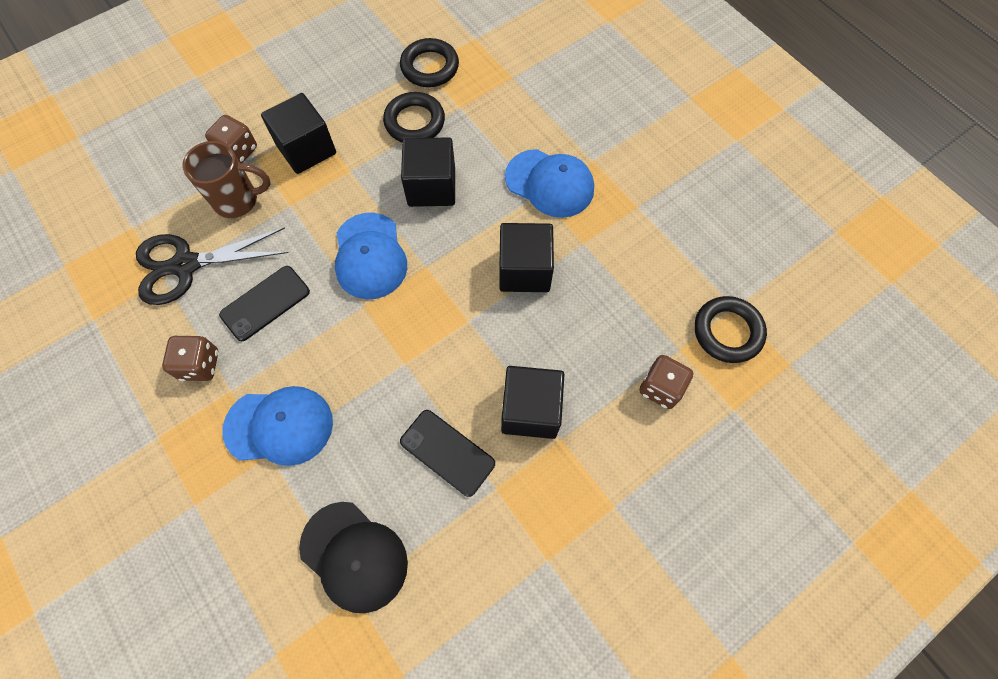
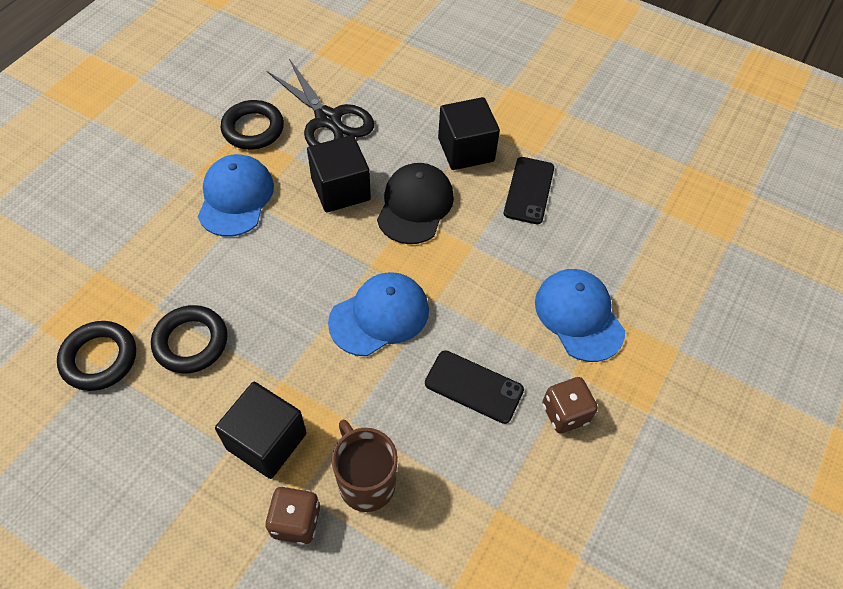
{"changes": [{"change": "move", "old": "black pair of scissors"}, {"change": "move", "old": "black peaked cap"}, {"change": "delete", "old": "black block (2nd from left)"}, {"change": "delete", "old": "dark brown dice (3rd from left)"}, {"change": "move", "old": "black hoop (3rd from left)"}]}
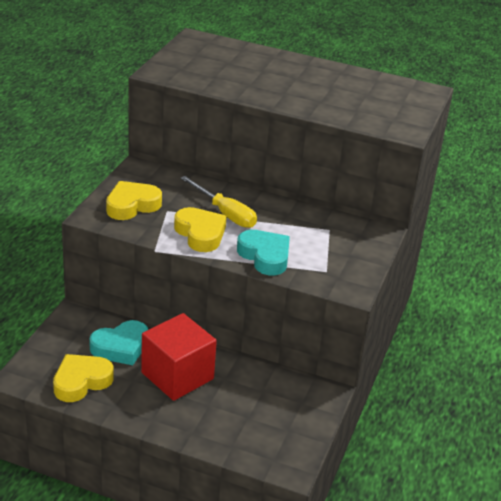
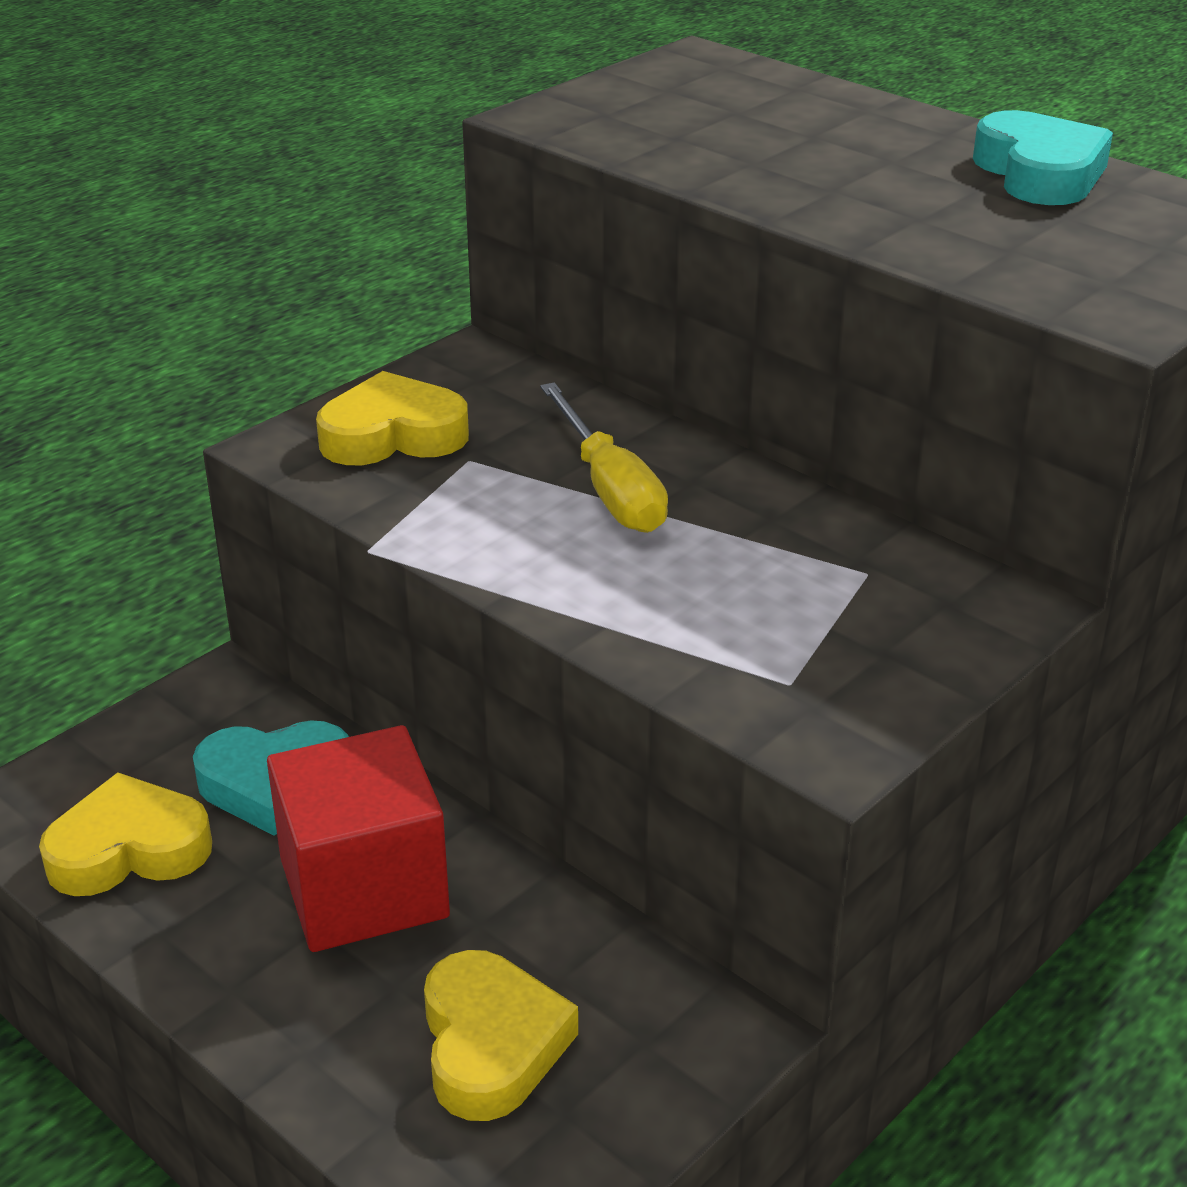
{"changes": [{"change": "move", "old": "golden heart shape (3rd from left)"}, {"change": "move", "old": "teal heart shape (2nd from left)"}]}
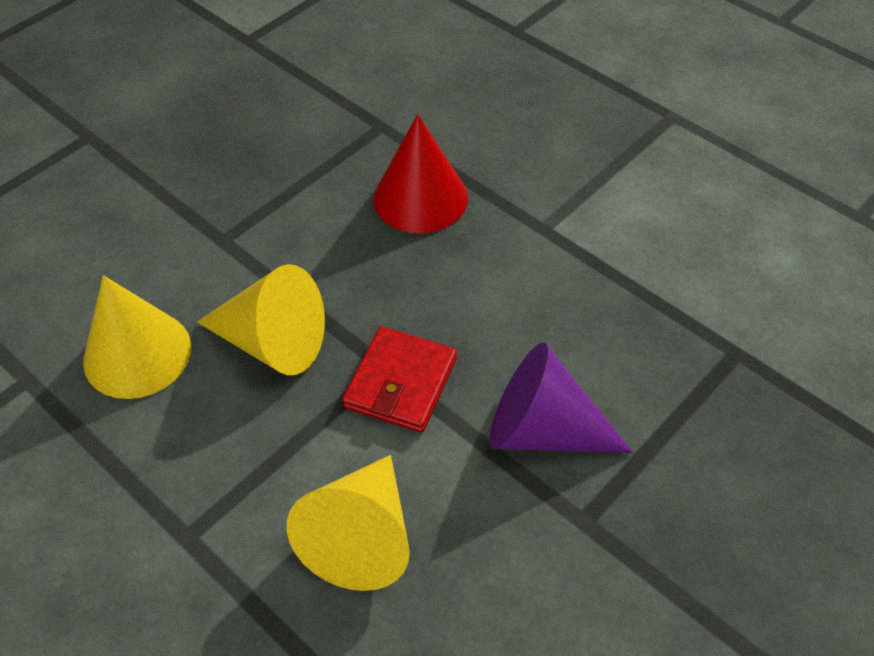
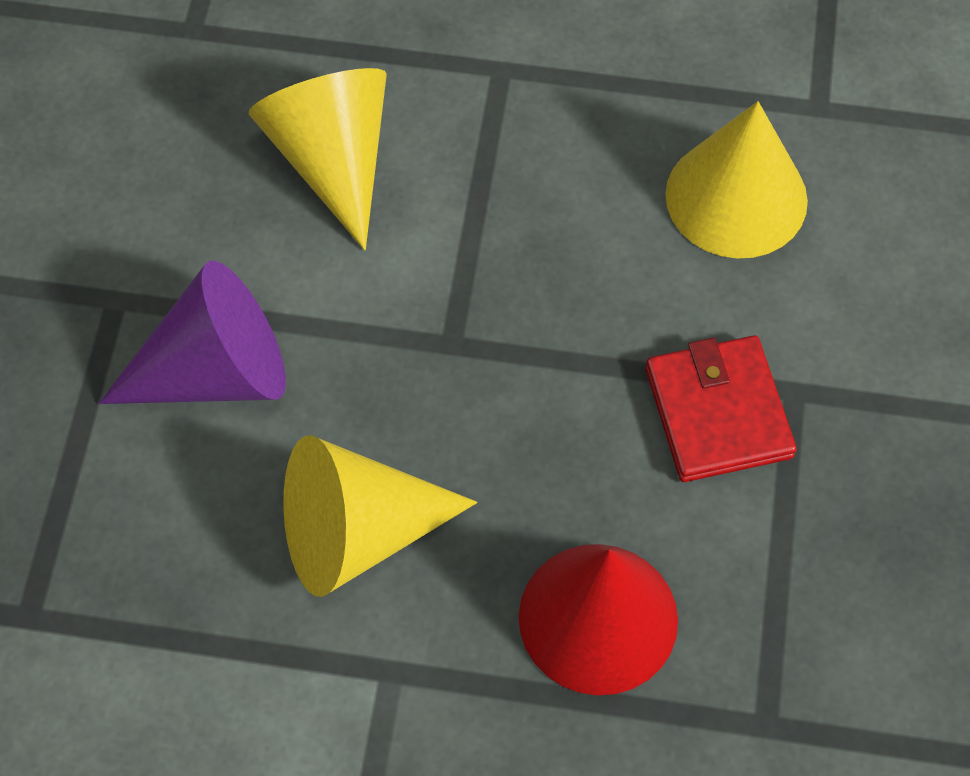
{"changes": [{"change": "move", "old": "golden cone (2nd from left)"}, {"change": "move", "old": "crimson card wallet"}]}
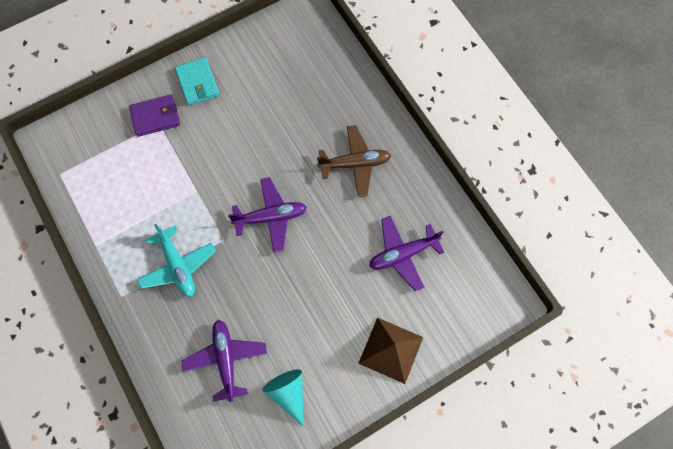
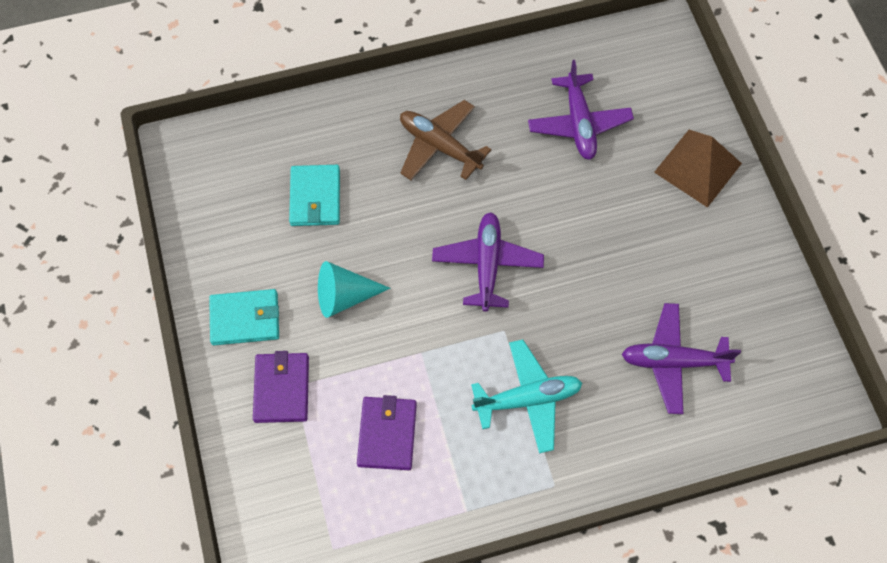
{"changes": [{"change": "move", "old": "teal cone"}, {"change": "rotate", "old": "dark brown aeroplane", "degrees": -60}, {"change": "insert", "new": "teal card wallet (2nd from left)"}, {"change": "insert", "new": "royal purple card wallet (2nd from left)"}]}
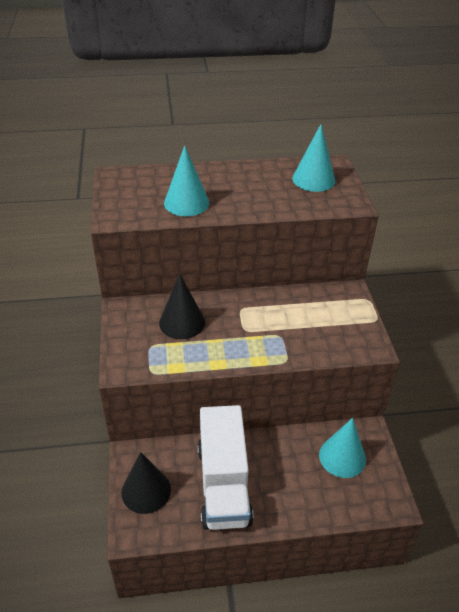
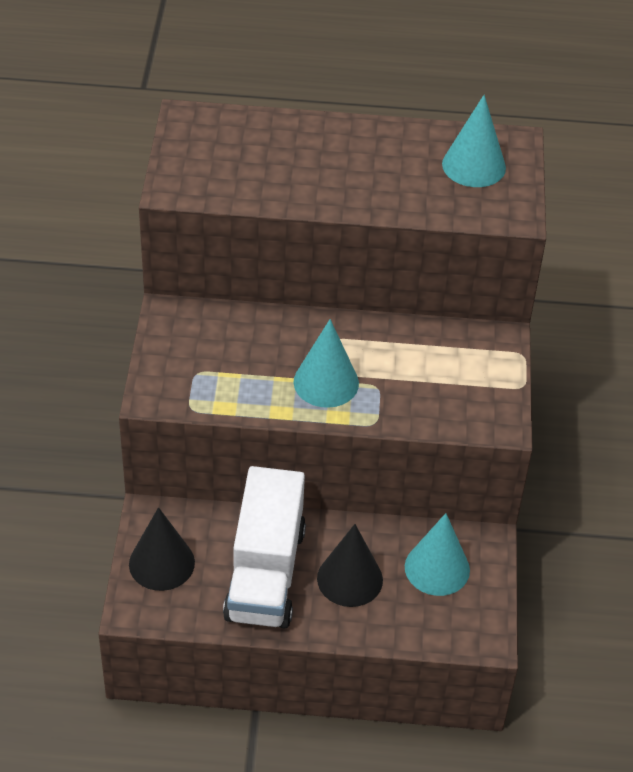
{"changes": [{"change": "move", "old": "black cone (2nd from left)"}, {"change": "move", "old": "teal cone (1st from left)"}]}
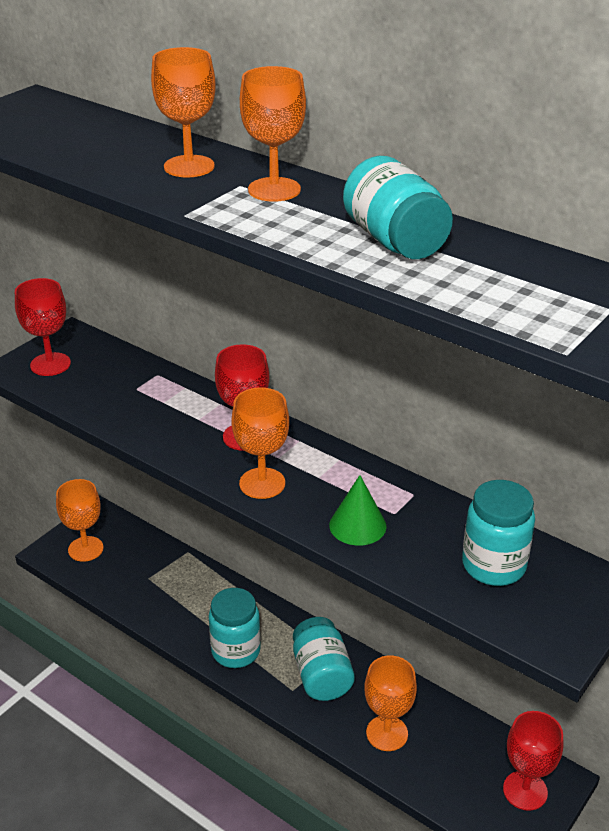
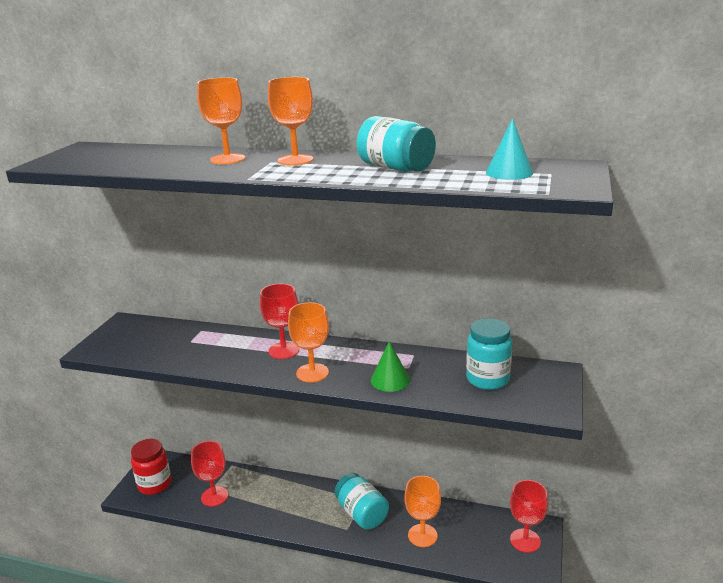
{"changes": [{"change": "move", "old": "crimson wine glass (1st from left)"}, {"change": "replace", "old": "bright orange wine glass (1st from left)", "new": "crimson preserve jar"}, {"change": "delete", "old": "teal preserve jar (1st from left)"}, {"change": "insert", "new": "teal cone"}]}
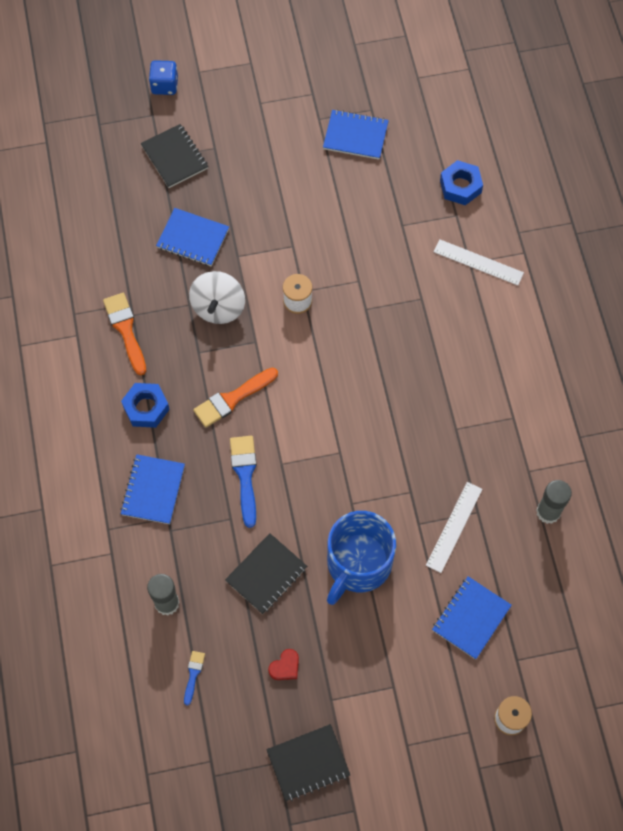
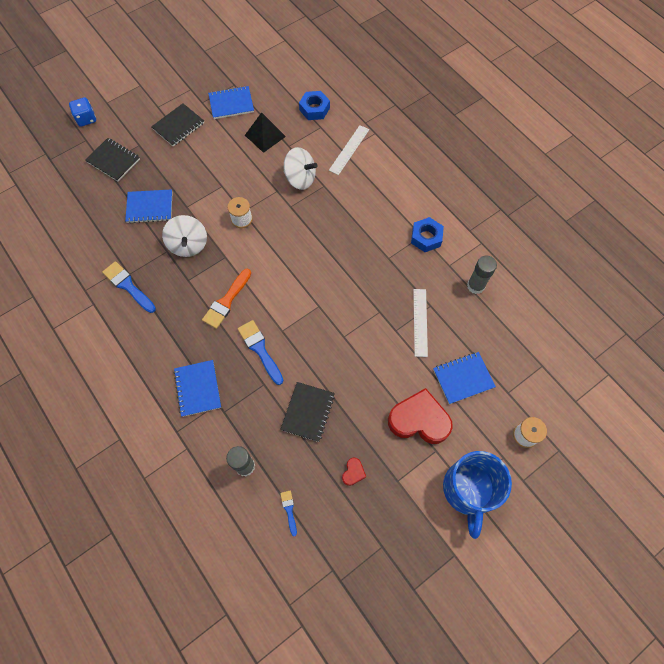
{"changes": [{"change": "recolor", "old": "bright orange paintbrush (1st from left)", "new": "blue paintbrush (1st from left)"}, {"change": "move", "old": "blue nut (1st from left in the first image)", "new": "blue nut (2nd from left)"}, {"change": "move", "old": "black notebook (3rd from left in the first image)", "new": "black notebook (2nd from left)"}, {"change": "move", "old": "blue mug"}, {"change": "rotate", "old": "blue notebook (4th from left)", "degrees": 60}, {"change": "rotate", "old": "snow-white measuring stick (2nd from left in the first image)", "degrees": -60}, {"change": "insert", "new": "black pyramid"}, {"change": "insert", "new": "snow-white toy top (2nd from left)"}, {"change": "insert", "new": "crimson heart shape (2nd from left)"}]}
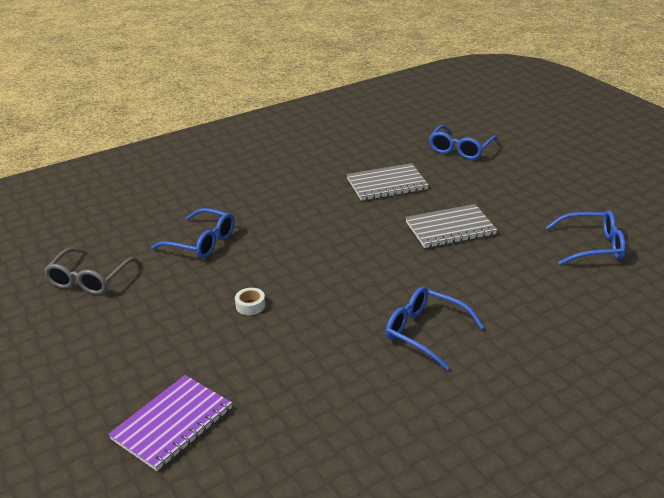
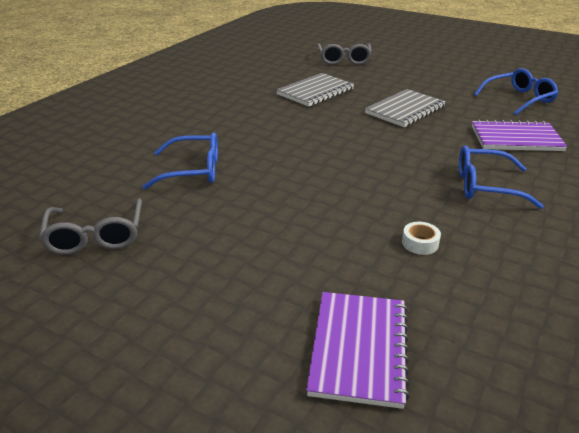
{"changes": [{"change": "move", "old": "snow-white tape"}, {"change": "recolor", "old": "blue spectacles (3rd from left)", "new": "grey spectacles (2nd from left)"}, {"change": "insert", "new": "royal purple notebook (2nd from left)"}]}
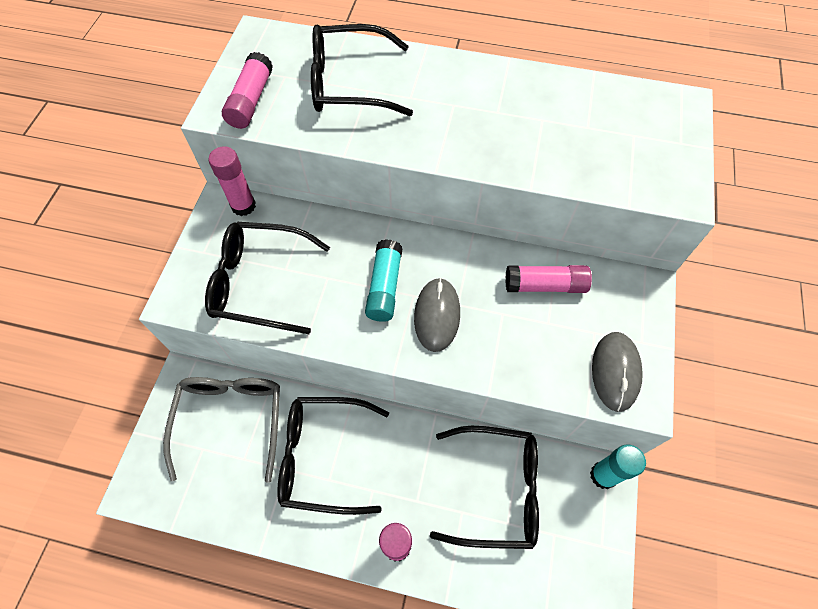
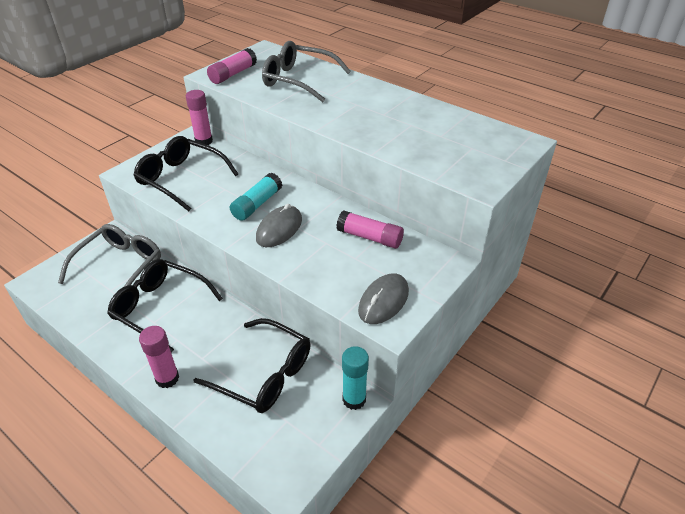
{"changes": [{"change": "recolor", "old": "black spectacles (3rd from left)", "new": "grey spectacles (2nd from left)"}]}
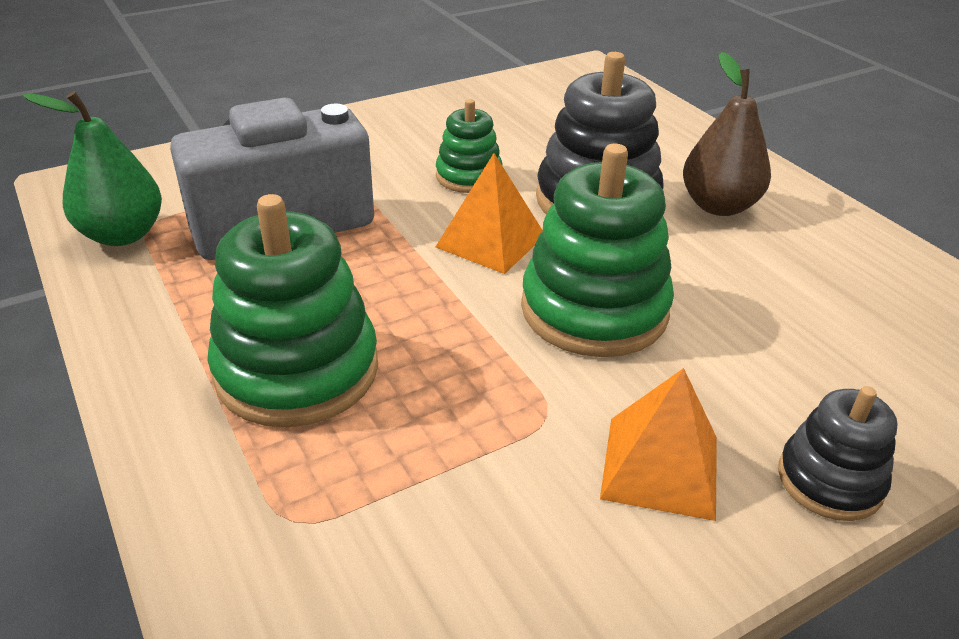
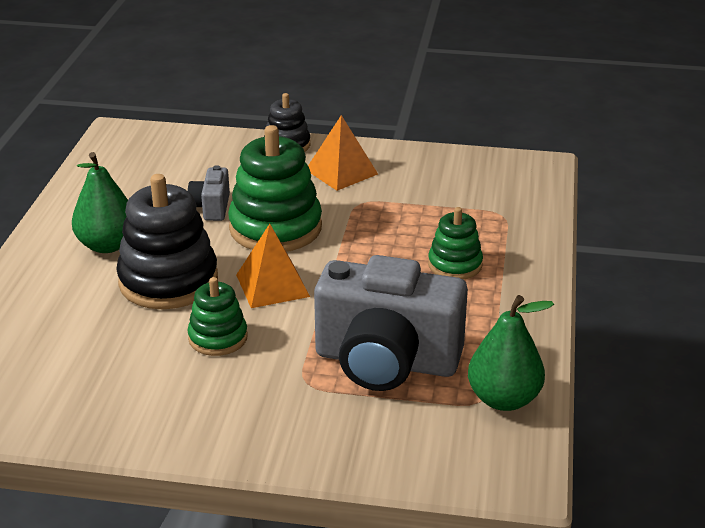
{"changes": [{"change": "resize", "old": "green ring stacker (1st from left in the first image)", "factor": 0.56}, {"change": "recolor", "old": "dark brown toy pear", "new": "green toy pear (1st from left)"}, {"change": "insert", "new": "grey camera (1st from left)"}]}
